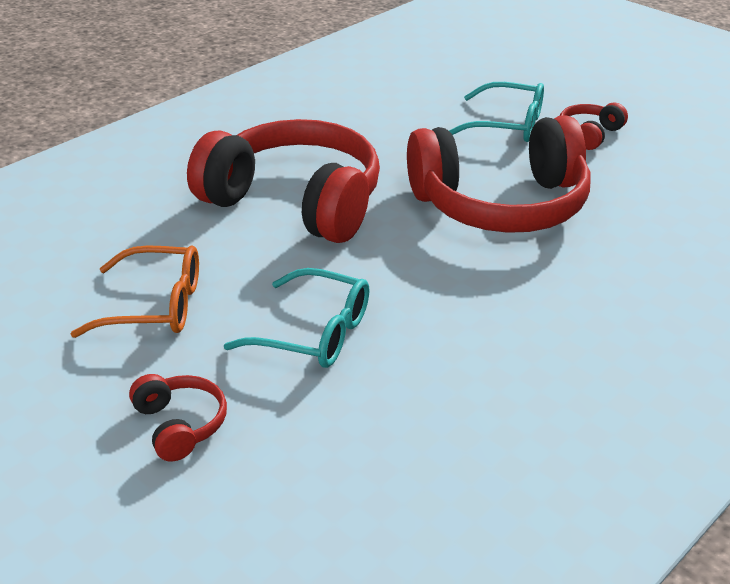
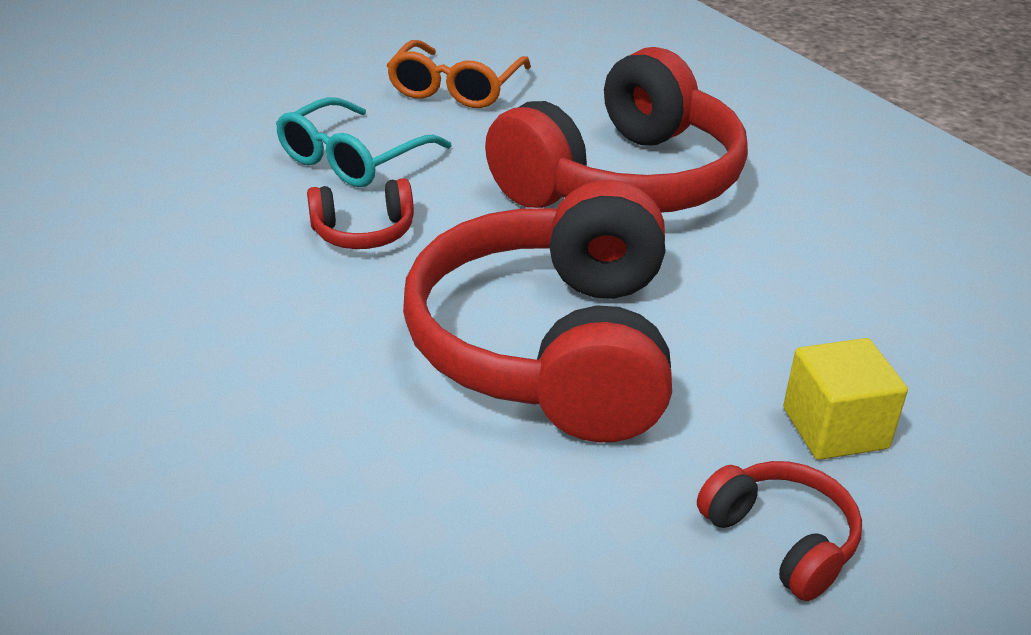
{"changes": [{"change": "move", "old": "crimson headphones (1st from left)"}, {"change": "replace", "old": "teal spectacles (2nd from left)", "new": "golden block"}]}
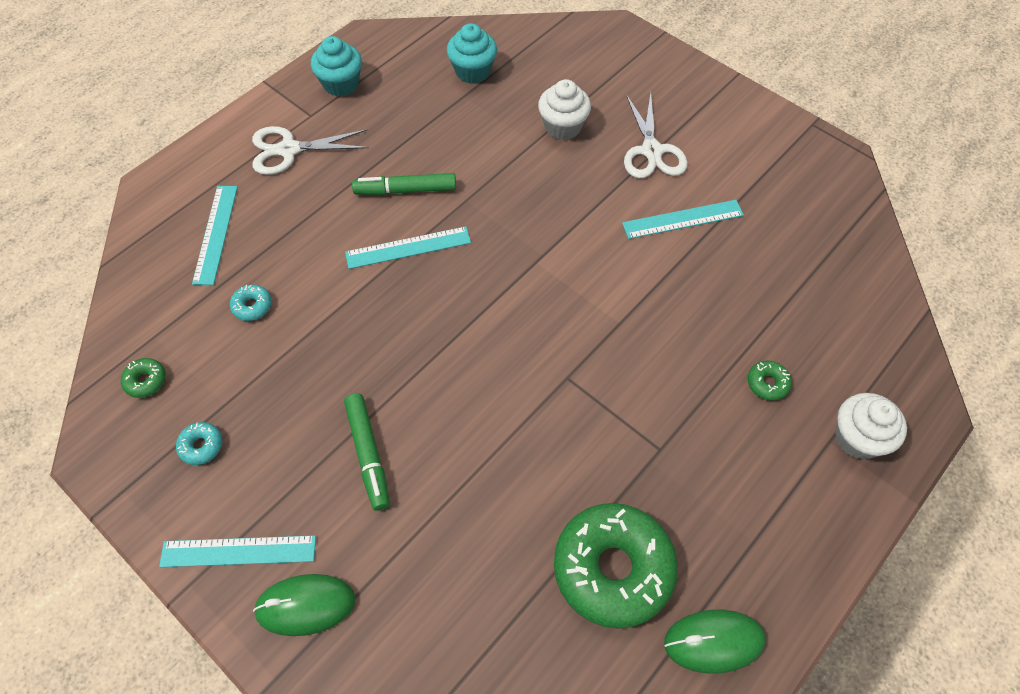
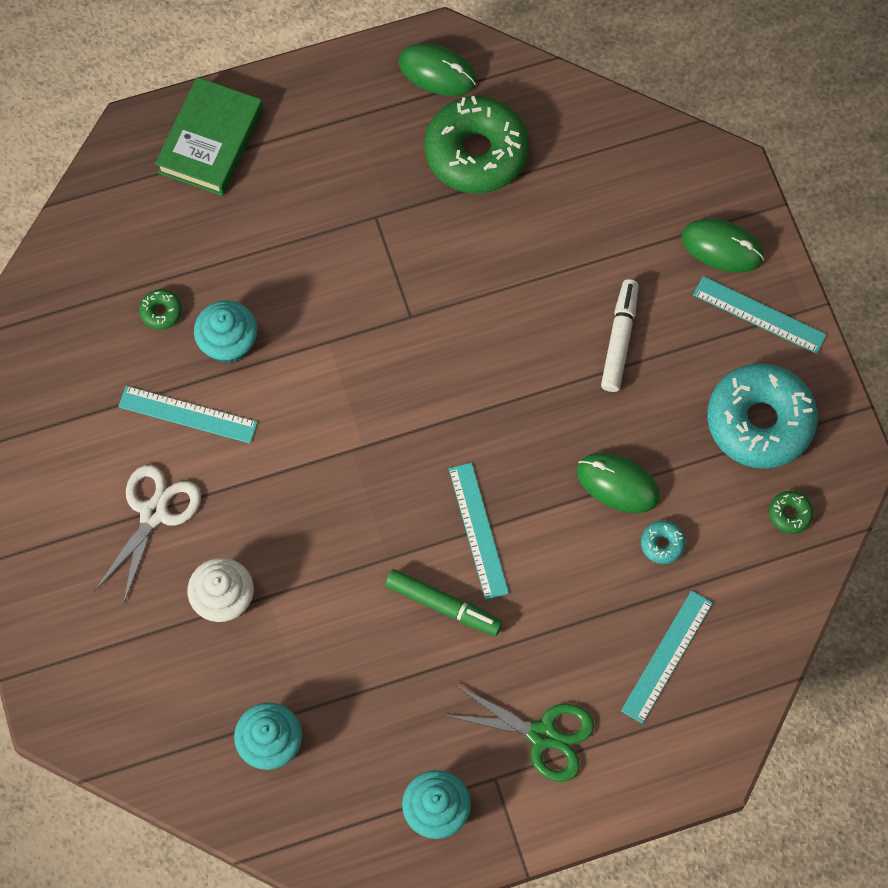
{"changes": [{"change": "resize", "old": "teal donut (1st from left in the first image)", "factor": 2.5}, {"change": "recolor", "old": "snow-white pair of scissors (1st from left)", "new": "green pair of scissors"}, {"change": "recolor", "old": "green marker pen (1st from left)", "new": "snow-white marker pen"}, {"change": "rotate", "old": "teal measuring stick (3rd from left in the first image)", "degrees": 60}, {"change": "move", "old": "green donut (3rd from left in the first image)", "new": "green donut (1st from left)"}, {"change": "replace", "old": "snow-white fairy cake (2nd from left)", "new": "green hardcover"}, {"change": "insert", "new": "teal fairy cake (1st from left)"}, {"change": "insert", "new": "green mouse (2nd from left)"}]}
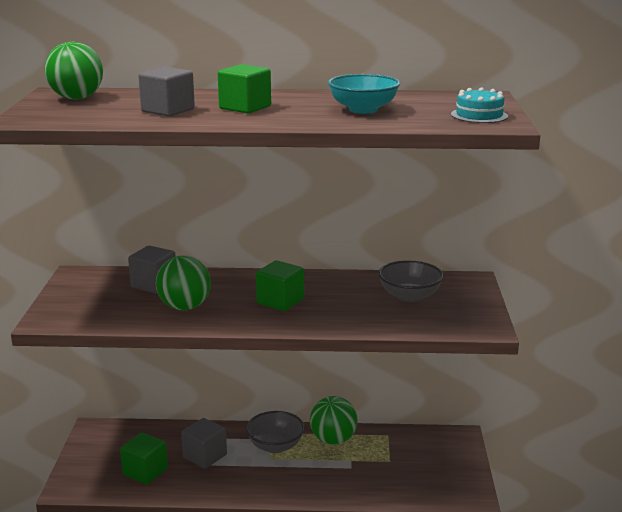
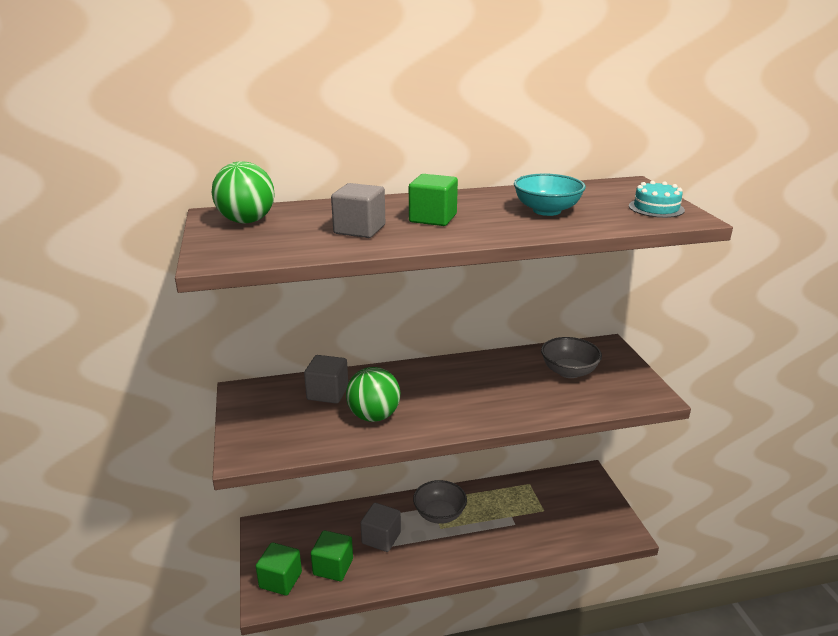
{"changes": [{"change": "move", "old": "green block (3rd from left in the first image)", "new": "green block (1st from left)"}, {"change": "delete", "old": "green play ball (3rd from left)"}]}
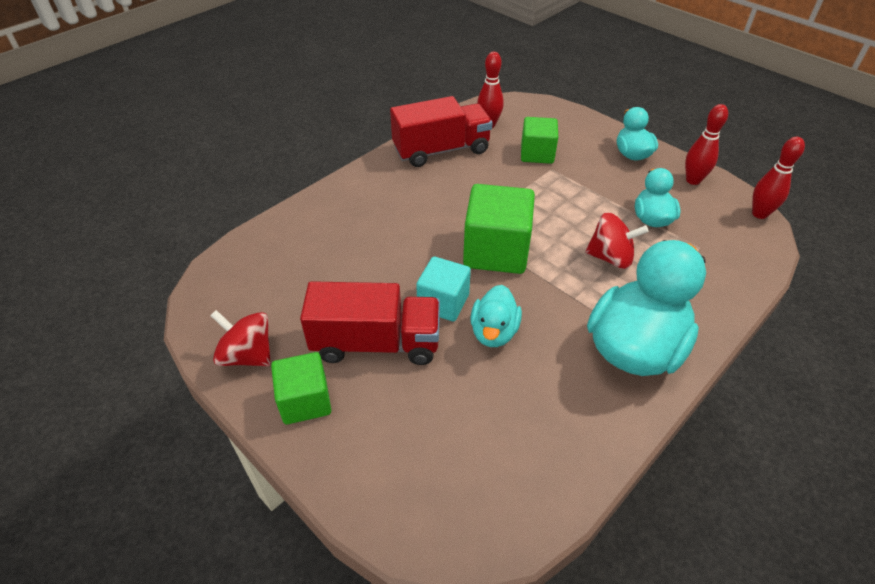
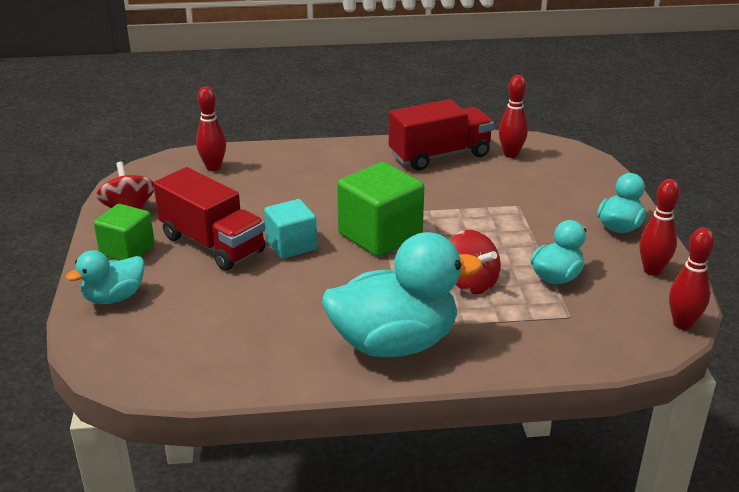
{"changes": [{"change": "rotate", "old": "crimson toy truck (2nd from left)", "degrees": -45}, {"change": "move", "old": "teal duck (1st from left)"}, {"change": "delete", "old": "green block (3rd from left)"}, {"change": "insert", "new": "crimson tenpin (1st from left)"}]}
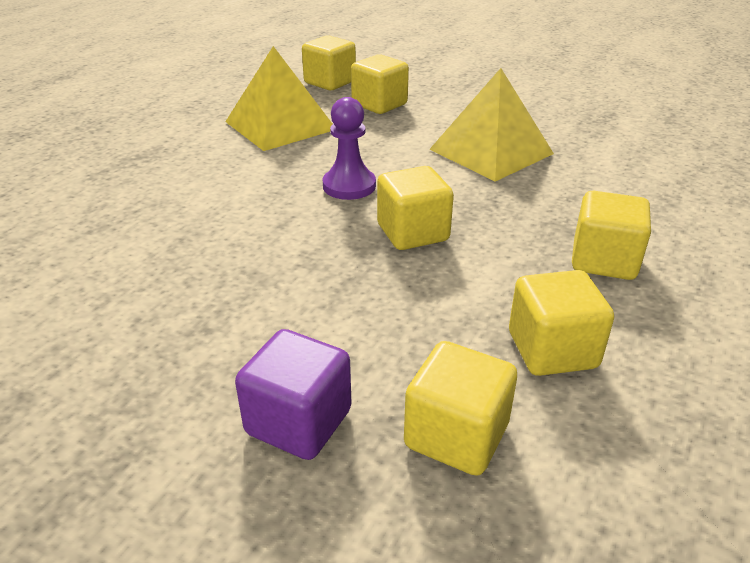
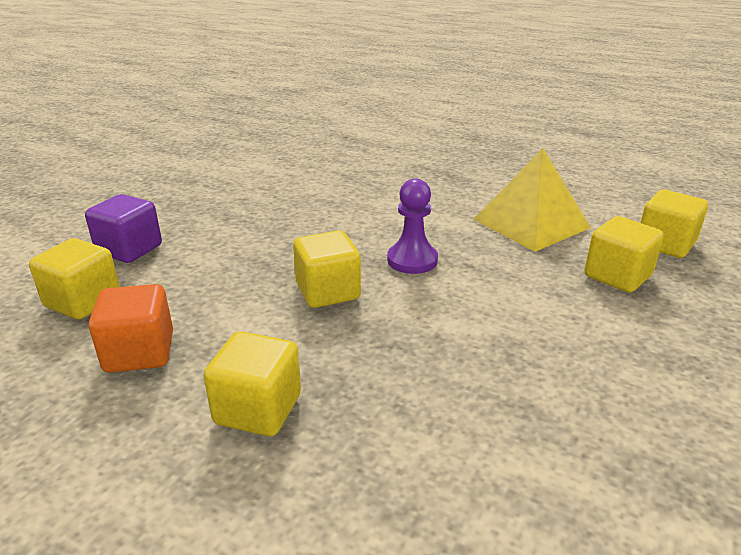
{"changes": [{"change": "delete", "old": "golden pyramid (2nd from left)"}, {"change": "recolor", "old": "golden block (5th from left)", "new": "bright orange block"}]}
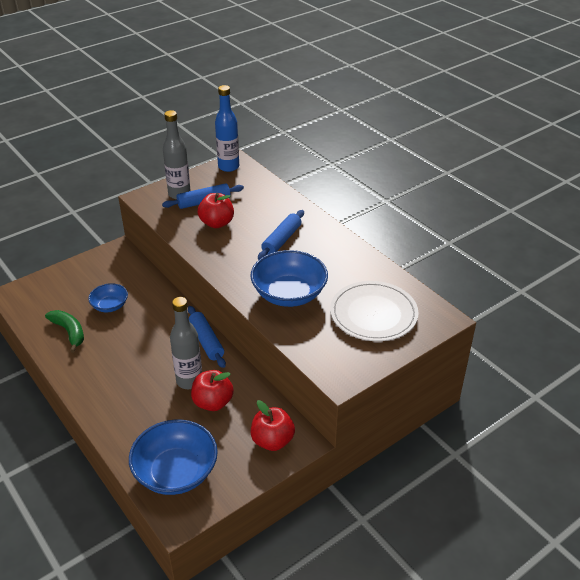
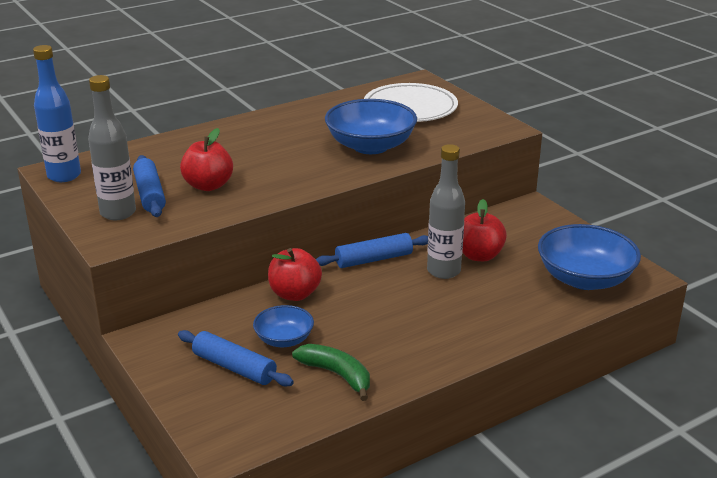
{"changes": [{"change": "rotate", "old": "green banana fruit", "degrees": 75}, {"change": "move", "old": "crimson toy apple (3rd from left in the first image)", "new": "crimson toy apple (2nd from left)"}, {"change": "move", "old": "blue rolling pin (3rd from left in the first image)", "new": "blue rolling pin (2nd from left)"}]}
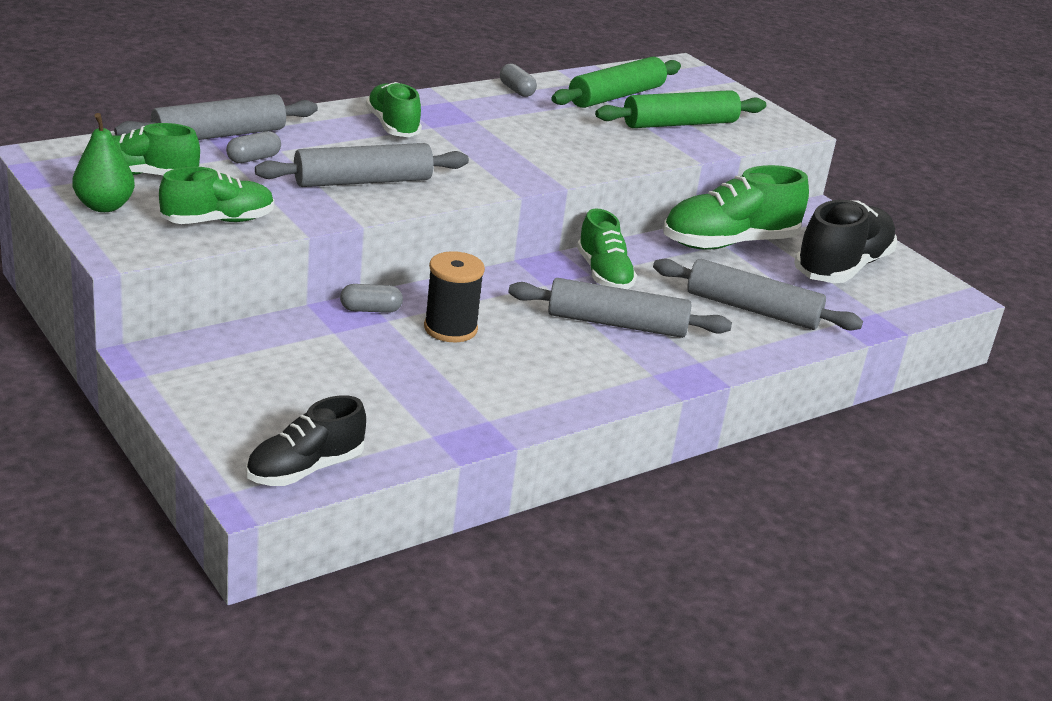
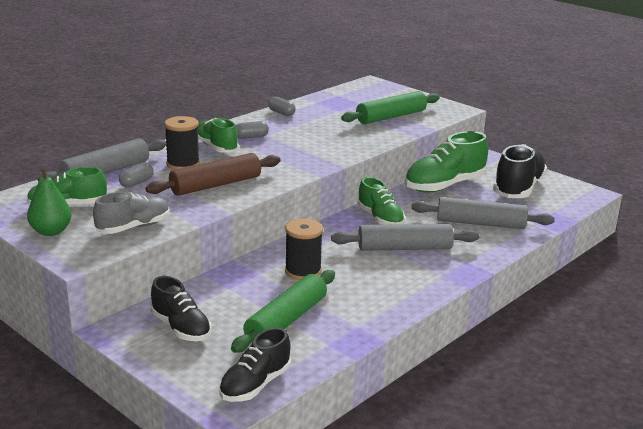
{"changes": [{"change": "recolor", "old": "green lace-up shoe (2nd from left)", "new": "grey lace-up shoe"}, {"change": "recolor", "old": "grey rolling pin (2nd from left)", "new": "dark brown rolling pin"}, {"change": "move", "old": "grey pill (2nd from left)"}, {"change": "move", "old": "green rolling pin (1st from left)"}, {"change": "insert", "new": "black lace-up shoe (1st from left)"}, {"change": "insert", "new": "black bobbin (1st from left)"}]}
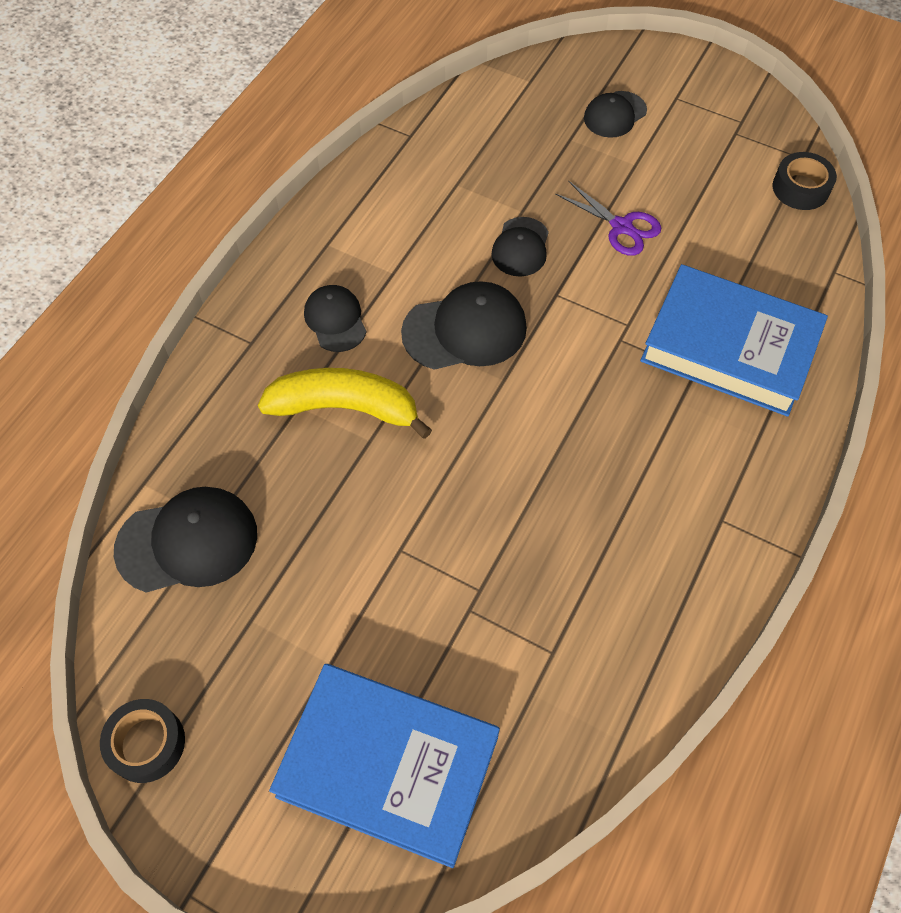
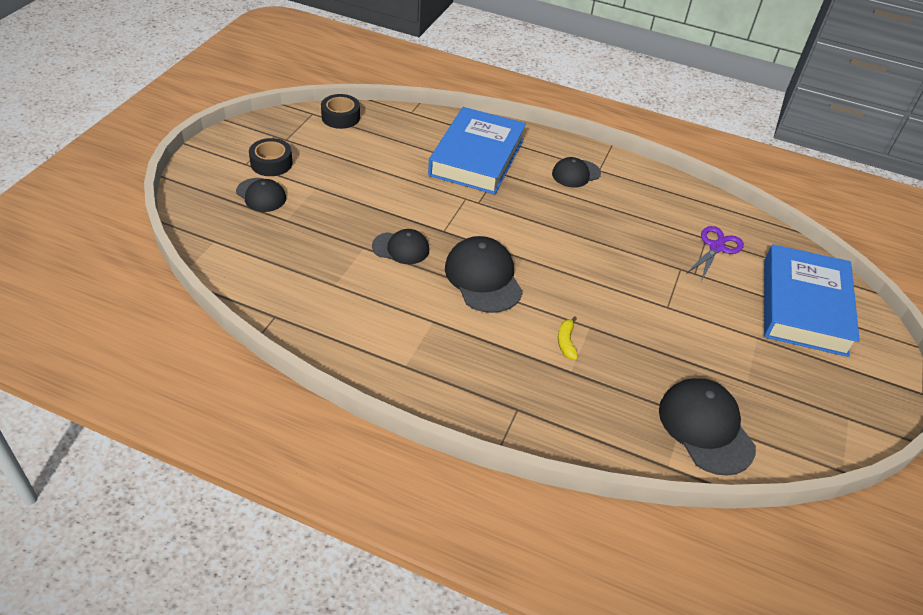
{"changes": [{"change": "move", "old": "black tape (1st from left)"}, {"change": "resize", "old": "golden banana fruit", "factor": 0.42}, {"change": "move", "old": "black peaked cap (2nd from left in the first image)", "new": "black peaked cap (4th from left)"}, {"change": "move", "old": "royal purple pair of scissors"}]}
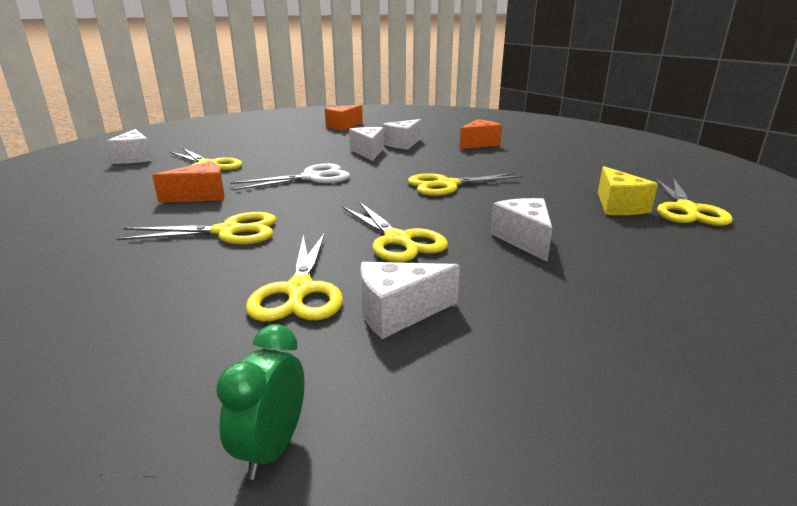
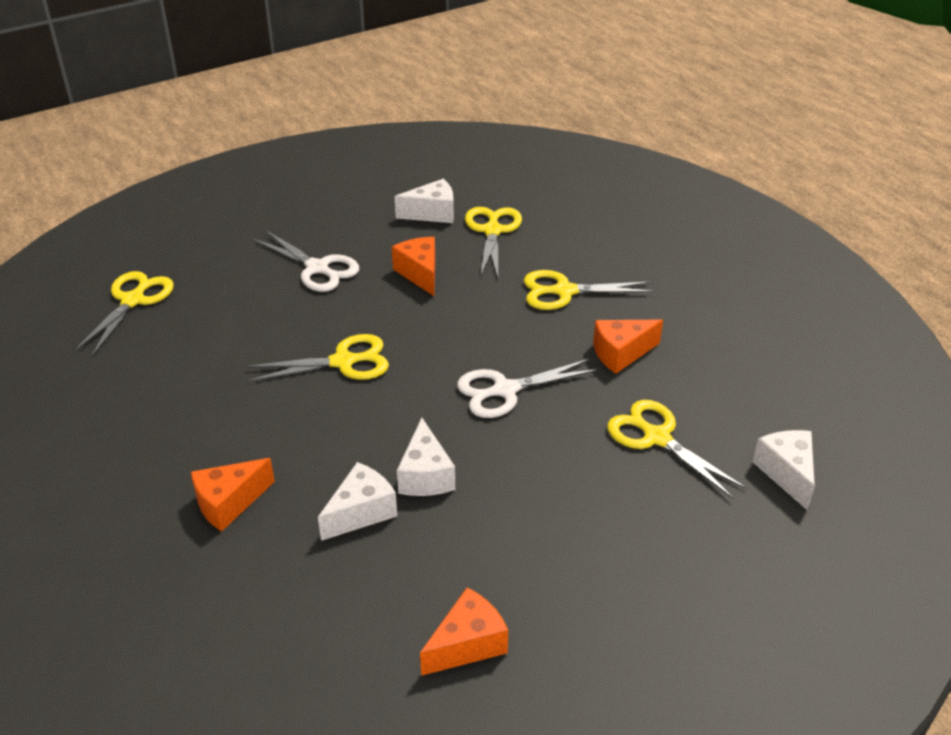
{"changes": [{"change": "delete", "old": "green alarm clock"}, {"change": "replace", "old": "golden pair of scissors (4th from left)", "new": "bright orange piece of cheese (2nd from left)"}, {"change": "replace", "old": "snow-white piece of cheese (5th from left)", "new": "snow-white pair of scissors (1st from left)"}, {"change": "delete", "old": "golden piece of cheese"}]}
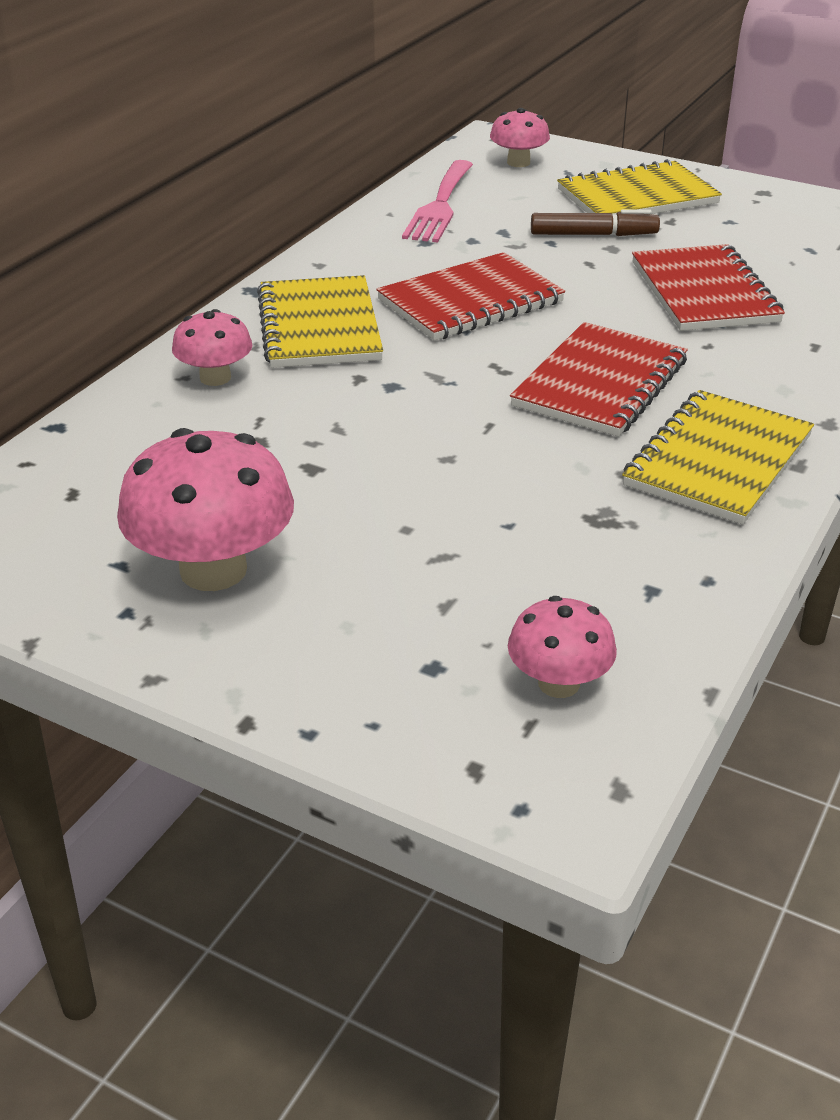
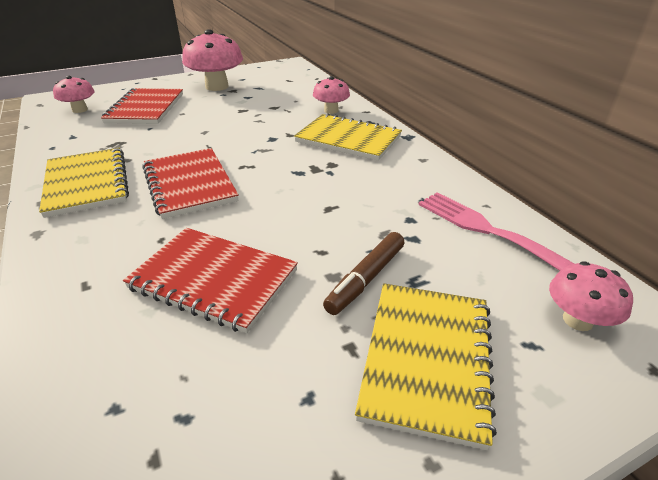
{"changes": [{"change": "move", "old": "crimson notebook (1st from left)"}]}
